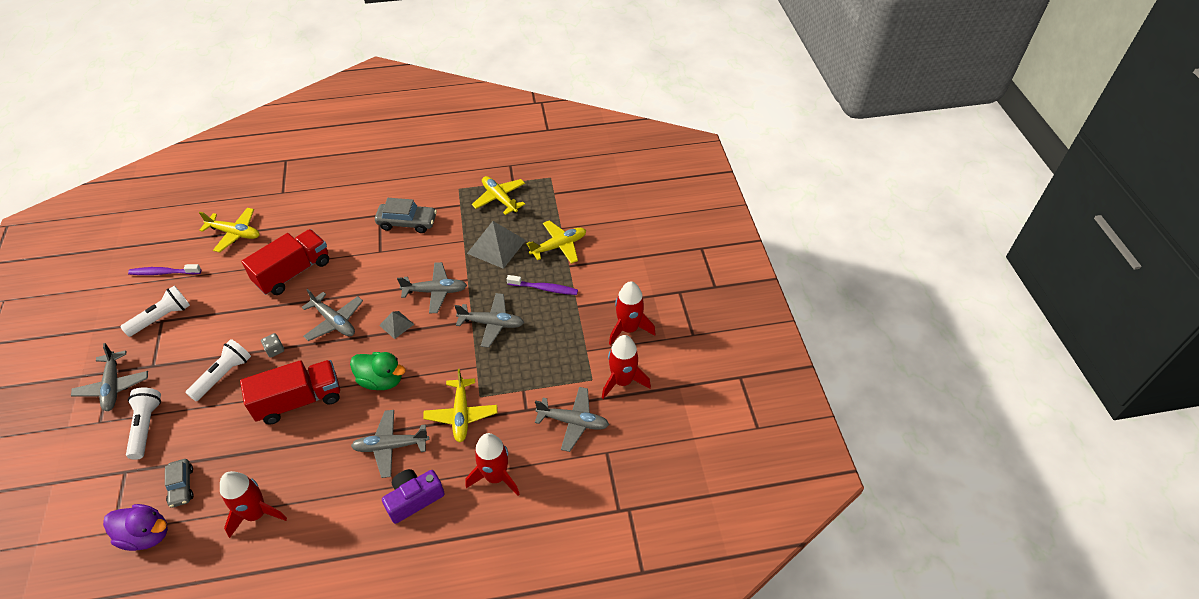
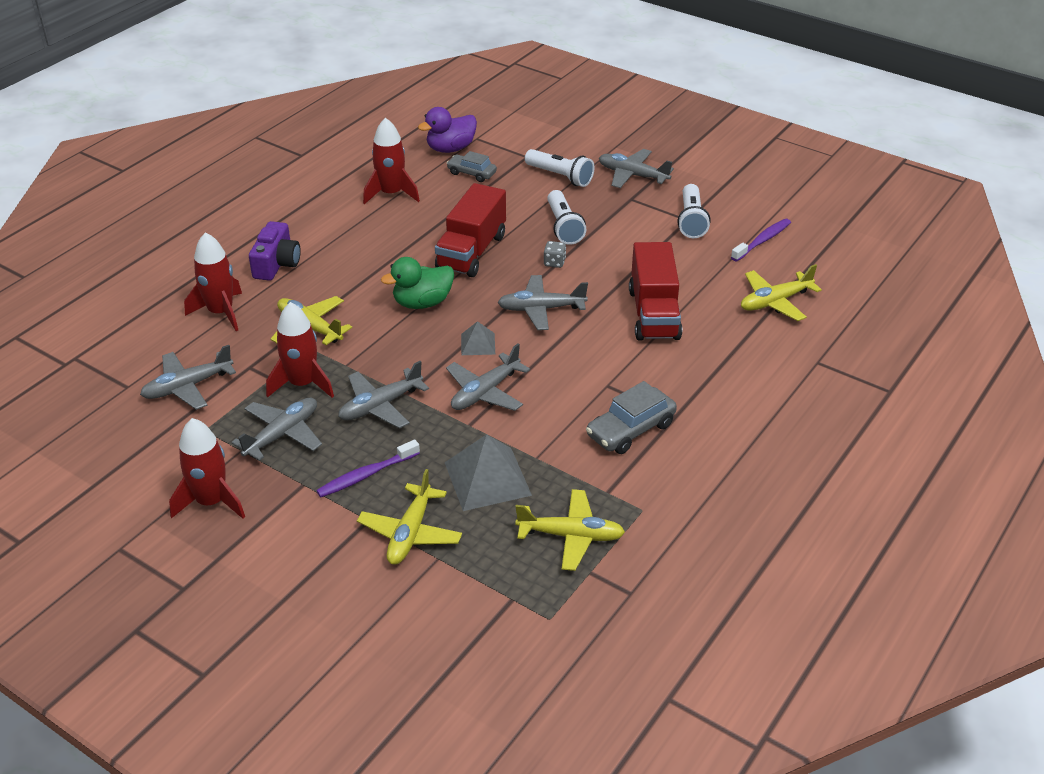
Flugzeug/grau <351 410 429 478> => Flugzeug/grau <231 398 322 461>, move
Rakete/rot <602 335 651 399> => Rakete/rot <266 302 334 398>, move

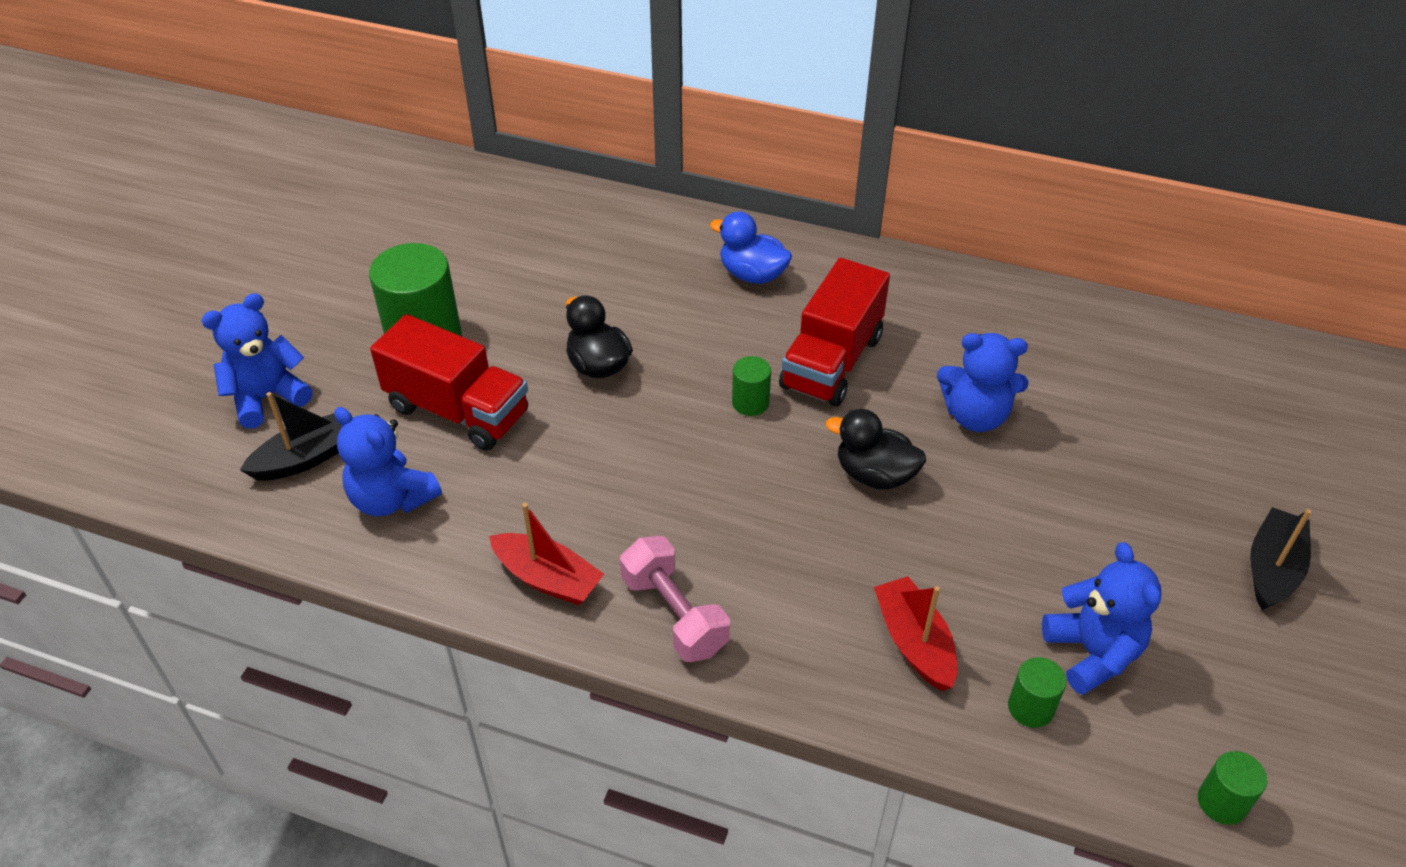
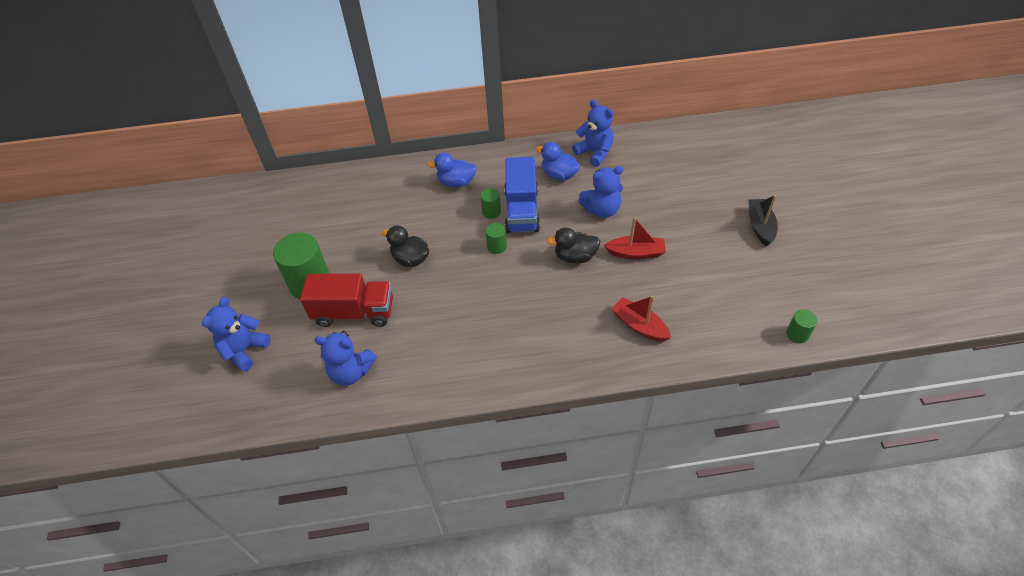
Vollzylinder/grün <1008 657 1066 728> => Vollzylinder/grün <481 188 501 219>, move
Lastwagen/rot <779 258 890 407> => Lastwagen/blau <504 157 540 233>
nothing => Ente/blau <536 142 580 181>
Teddybär/blau <1042 542 1161 695> => Teddybär/blau <572 100 614 167>, move
Boot/rot <489 503 604 605> => Boot/rot <604 217 666 259>, move
Boot/schwarz <240 392 342 481> => nothing
Hantel/rosa <620 536 730 662> => nothing

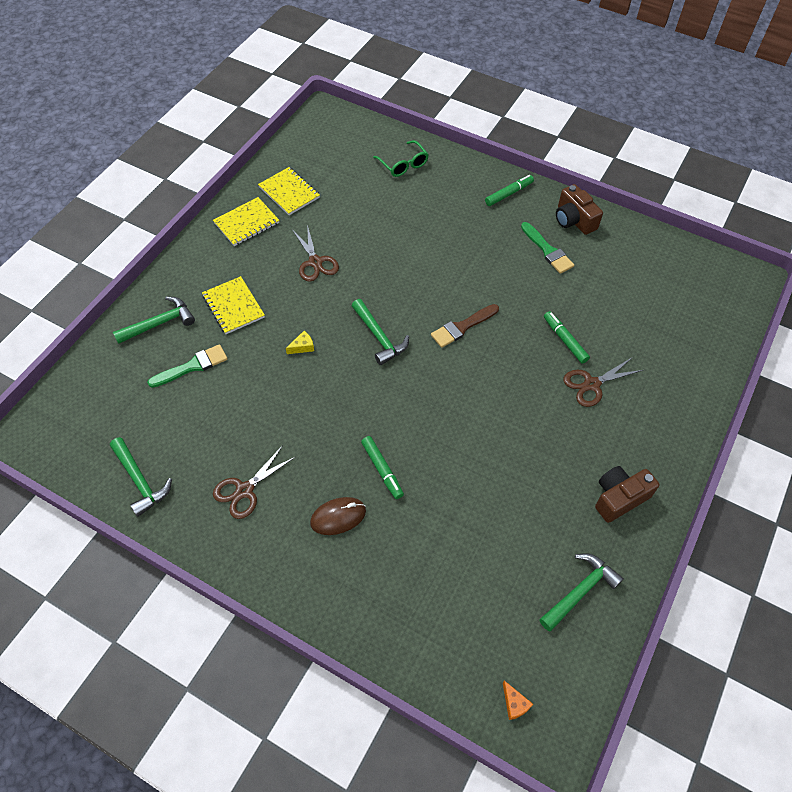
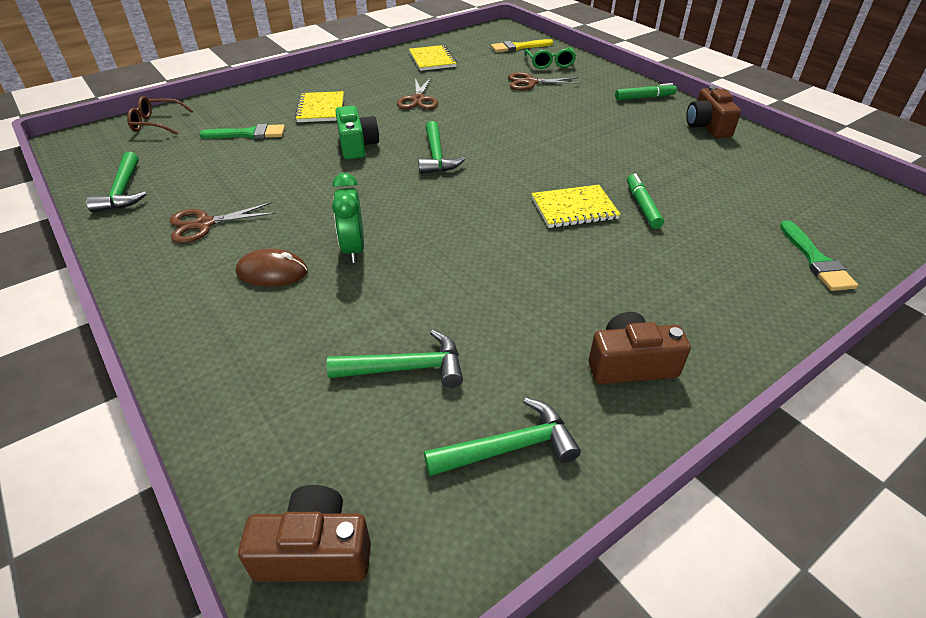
nothing => Brille/braun <127 96 193 135>
Käse/orange <503 680 533 720> => Kamera/braun <238 485 371 582>
Hammer/grün <113 296 195 344> => Hammer/grün <327 330 463 388>, move
Filzstift/grün <361 436 404 499> => Wecker/grün <332 173 364 263>
Käse/gelb <286 331 314 354> => Kamera/grün <335 106 379 159>
nothing => Pinsel/gelb <491 39 553 52>
Schere/braun <563 357 643 407> => Schere/braun <508 72 581 90>, move
Notizbuch/gelb <213 197 279 246> => Notizbuch/gelb <531 185 621 228>, move
Pinsel/grün <521 222 574 274> => Pinsel/grün <780 220 858 291>, move
Pinsel/braun <431 304 499 348> => nothing

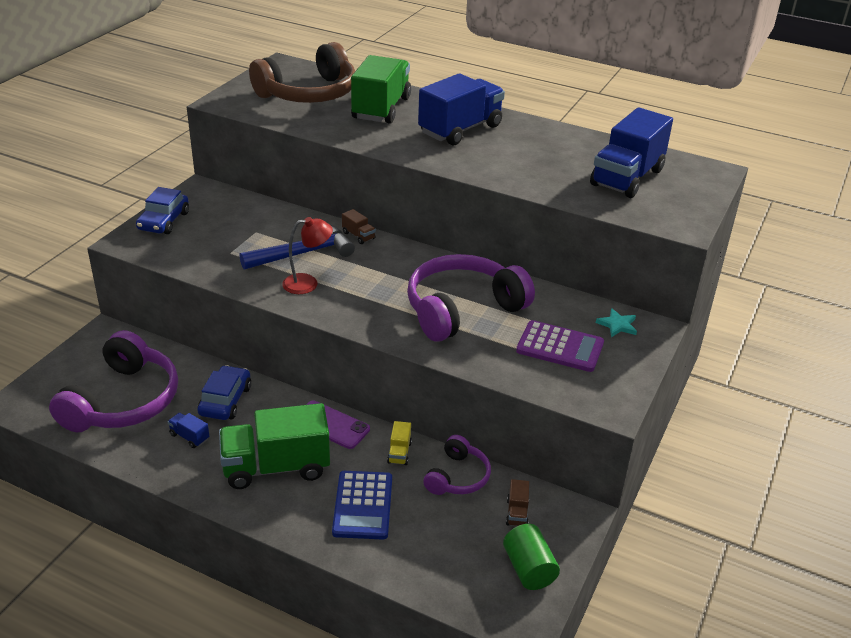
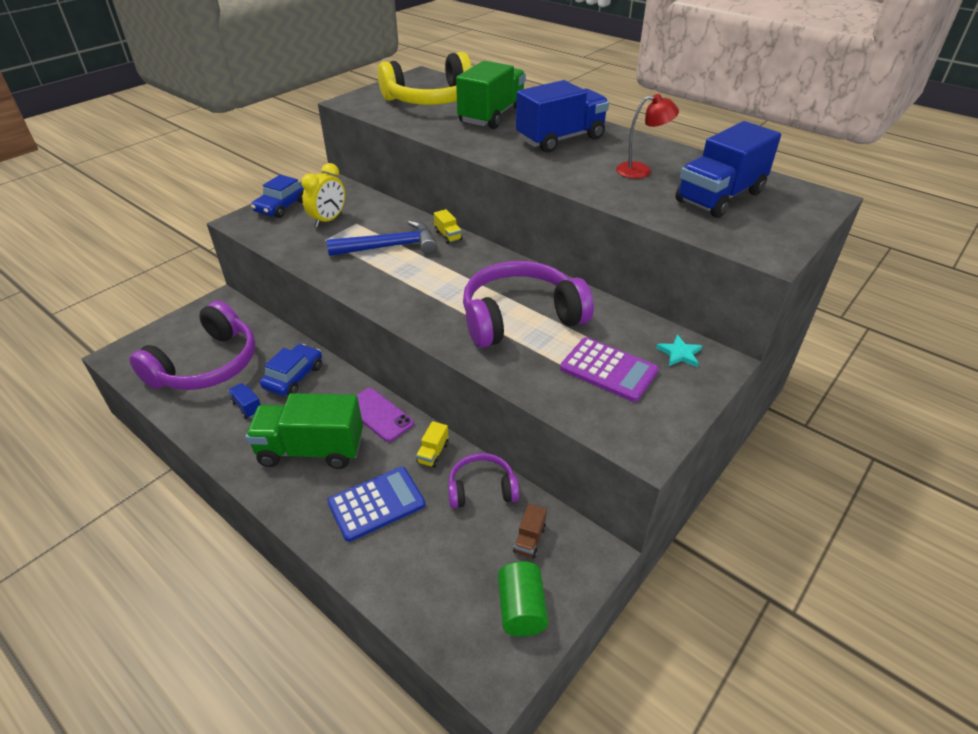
nothing => Wecker/gelb <301 163 345 227>
Taschenrechner/blau <332 471 392 539> => Taschenrechner/blau <327 467 425 542>, 135 degrees counterclockwise
Kopfhörer/braun <249 42 355 103> => Kopfhörer/gelb <378 52 472 105>
Lastwagen/braun <342 209 376 244> => Lastwagen/gelb <434 209 462 244>
Kopfhörer/lila <423 435 491 495> => Kopfhörer/lila <448 453 519 508>, 135 degrees counterclockwise
Lampe/rot <282 217 333 294> => Lampe/rot <616 94 679 178>, move

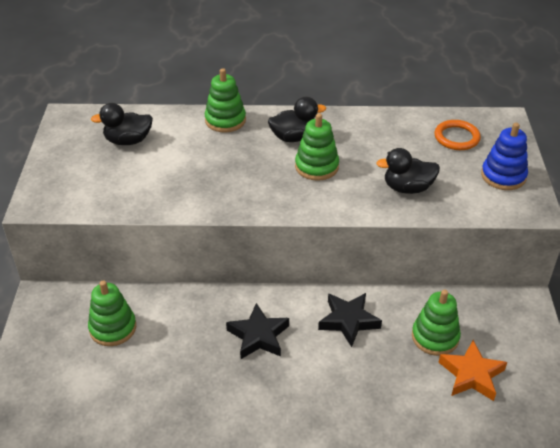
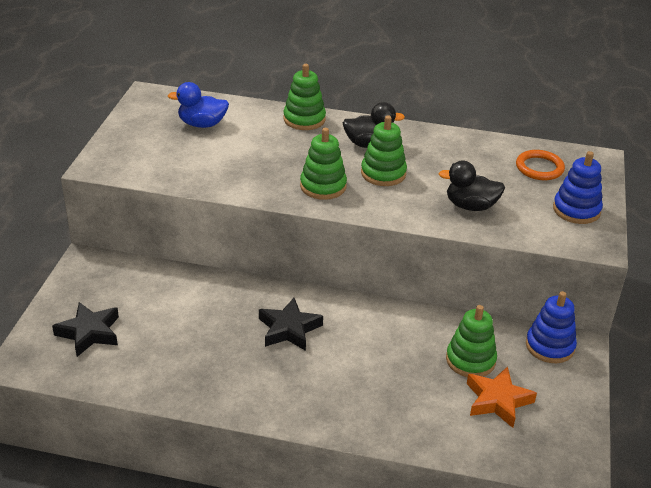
Stern/schwarz <318 293 382 347> => Stern/schwarz <52 302 119 357>, move
Ente/schwarz <91 103 153 145> => Ente/blau <168 82 229 128>
Stapelspielzeug/grün <88 280 136 346> => Stapelspielzeug/grün <300 128 347 200>, move
nothing => Stapelspielzeug/blau <526 291 577 363>

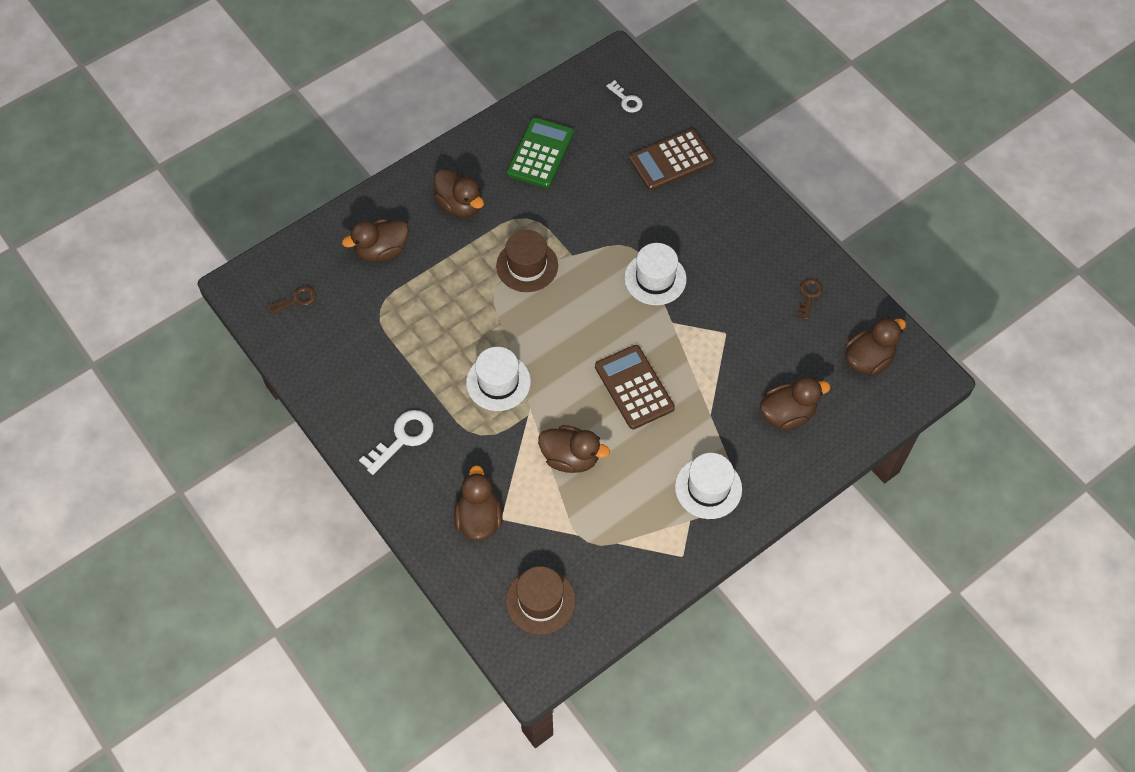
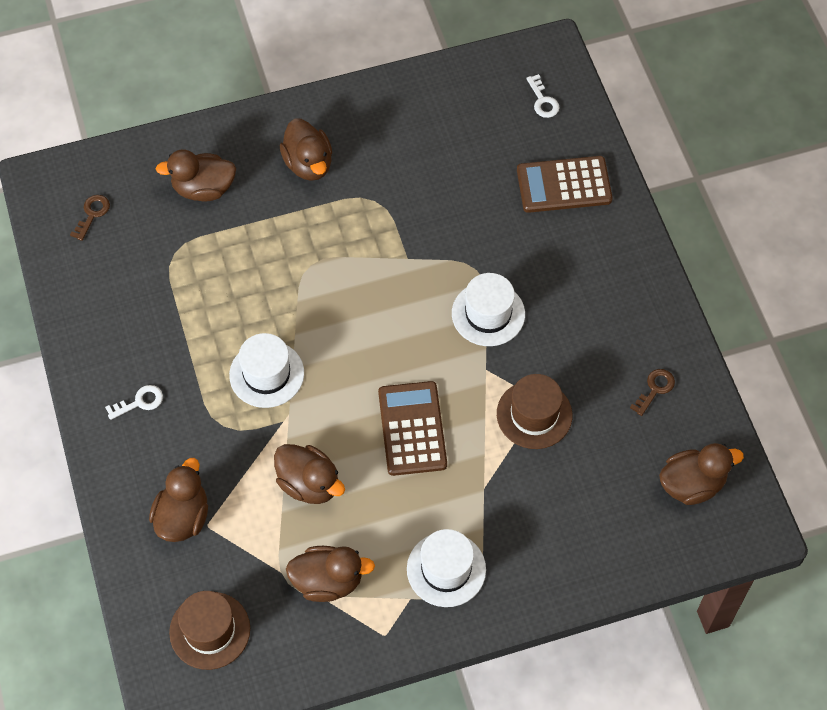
Schlüssel/braun <268 286 316 314> => Schlüssel/braun <70 195 110 241>, 60 degrees counterclockwise
Schlüssel/weiß <359 410 434 475> => Schlüssel/weiß <105 385 163 420>, x0.61
Ente/braun <760 377 830 430> => Ente/braun <286 546 375 602>, move
Hut/braun <496 230 558 292> => Hut/braun <497 374 572 449>, move
Taschenrechner/grün <507 117 574 188> => nothing

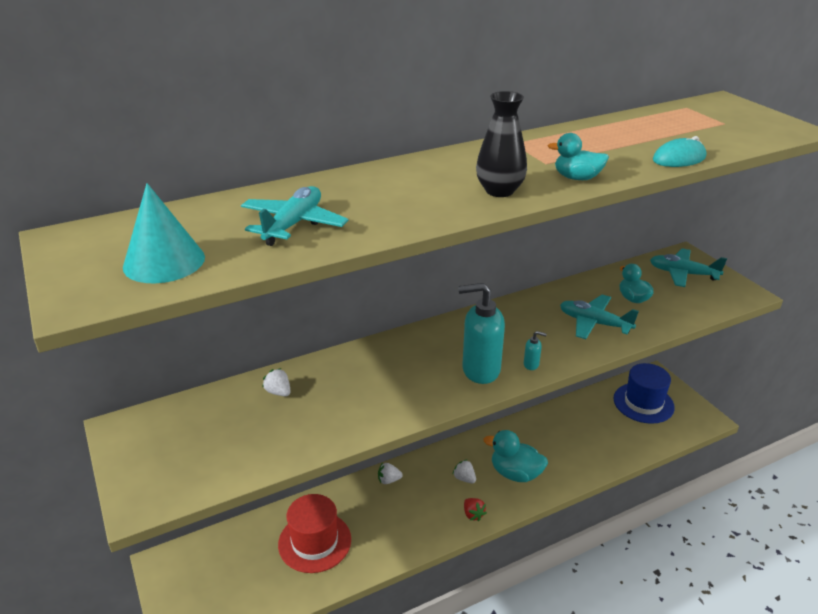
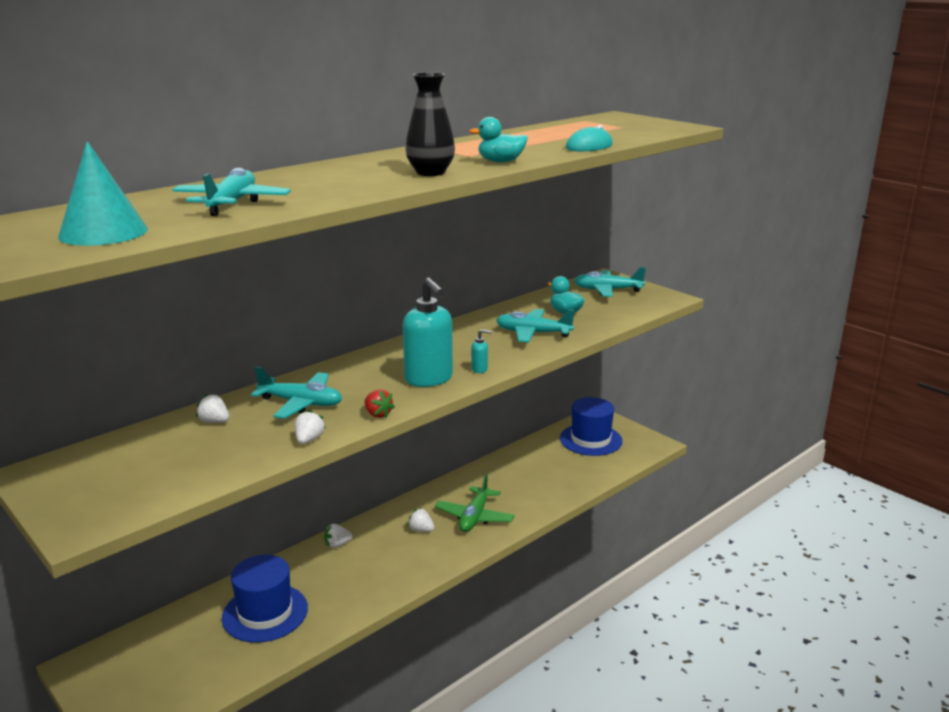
Hut/rot <278 494 351 573> => Hut/blau <222 555 308 643>
nothing => Flugzeug/türkis <251 367 342 419>
nothing => Erdbeere/weiß <295 410 326 444>
Erdbeere/rot <464 498 487 521> => Erdbeere/rot <364 389 395 418>, move
Seifenspender/türkis <458 283 505 384> => Seifenspender/türkis <403 277 453 387>, 105 degrees counterclockwise
Ente/türkis <484 430 548 482> => Flugzeug/grün <435 474 515 532>

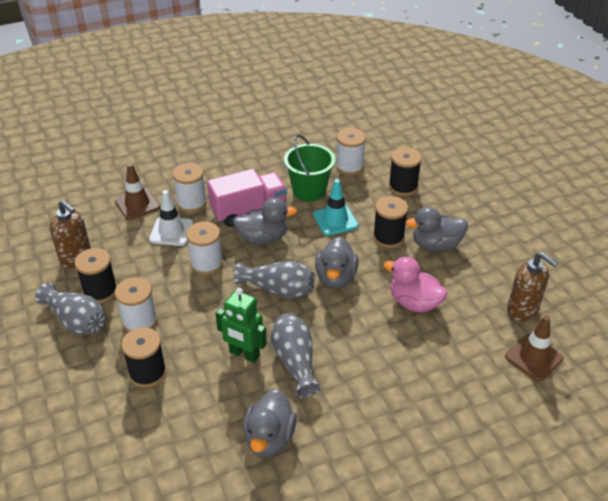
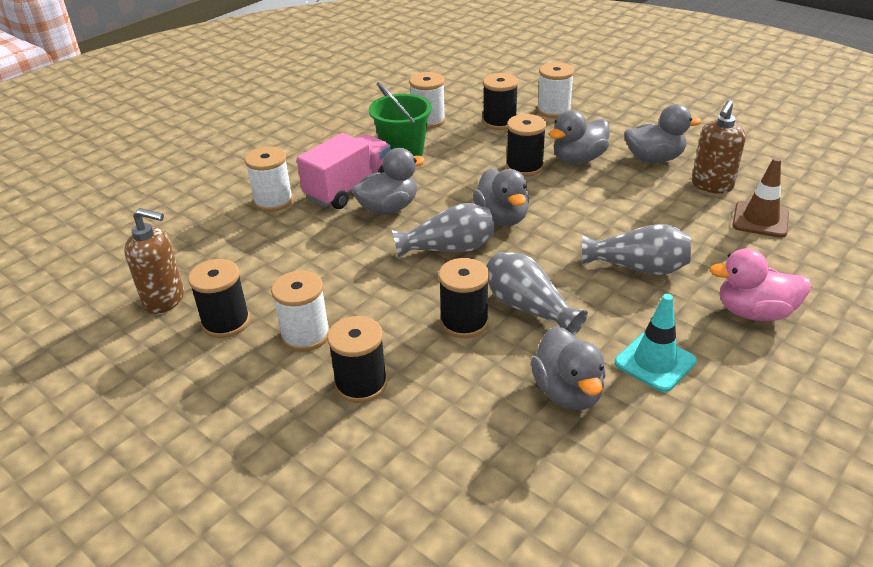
Roboter/grün <215 288 267 363> => Garnrolle/schwarz <438 258 489 338>
Garnrolle/weiß <186 222 223 275> => Garnrolle/weiß <537 62 574 118>, move
Vase/grau <35 282 105 335> => Vase/grau <582 224 691 275>, move
Leitkegel/türkis <313 179 358 236> => Leitkegel/türkis <614 294 697 392>, move
nothing => Ente/grau <624 104 702 163>
Seifenspender/braun <507 252 558 322> => Seifenspender/braun <692 100 746 194>, 105 degrees clockwise
Ente/rosa <383 257 447 313> => Ente/rosa <709 248 811 321>, move
Leitkegel/braun <115 163 160 220> => nothing
Leitkegel/weiß <149 190 193 246> => nothing

